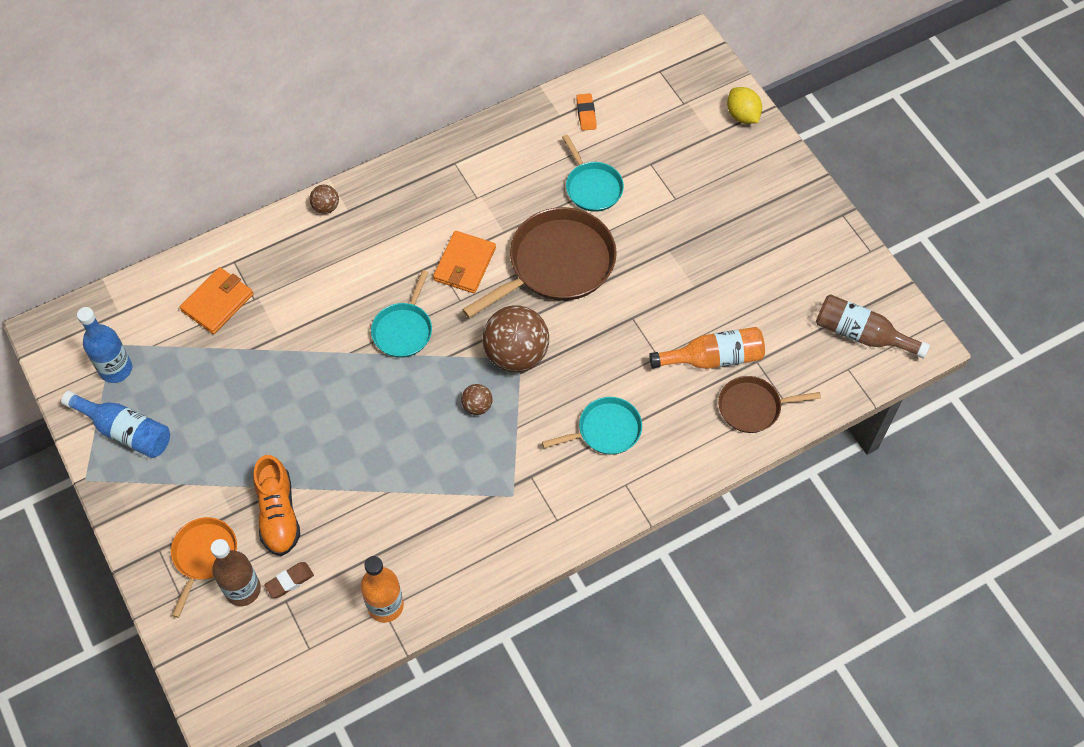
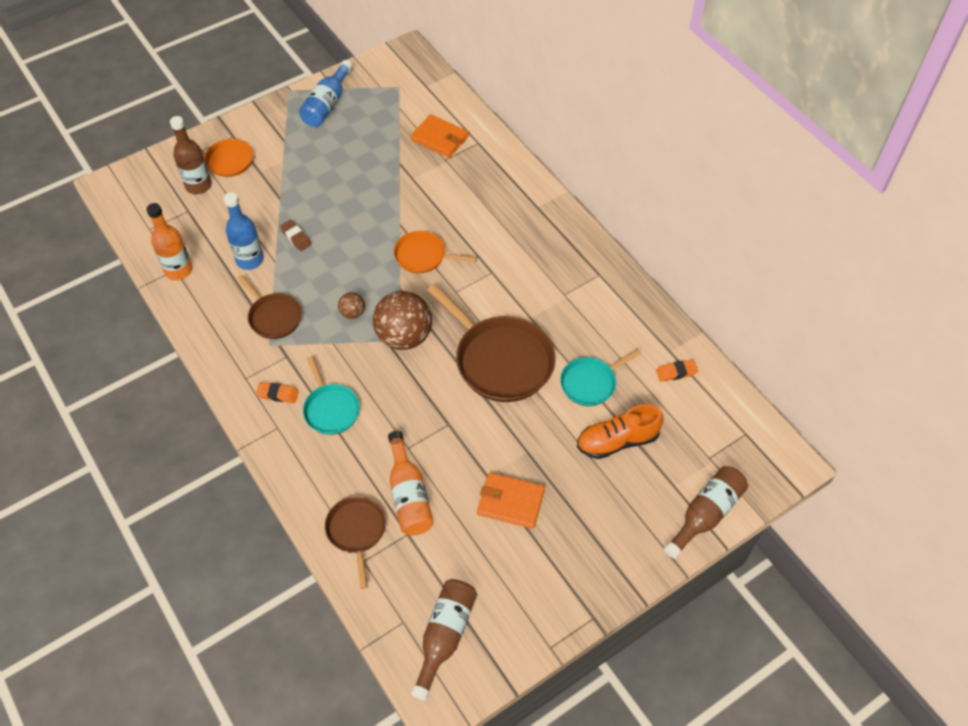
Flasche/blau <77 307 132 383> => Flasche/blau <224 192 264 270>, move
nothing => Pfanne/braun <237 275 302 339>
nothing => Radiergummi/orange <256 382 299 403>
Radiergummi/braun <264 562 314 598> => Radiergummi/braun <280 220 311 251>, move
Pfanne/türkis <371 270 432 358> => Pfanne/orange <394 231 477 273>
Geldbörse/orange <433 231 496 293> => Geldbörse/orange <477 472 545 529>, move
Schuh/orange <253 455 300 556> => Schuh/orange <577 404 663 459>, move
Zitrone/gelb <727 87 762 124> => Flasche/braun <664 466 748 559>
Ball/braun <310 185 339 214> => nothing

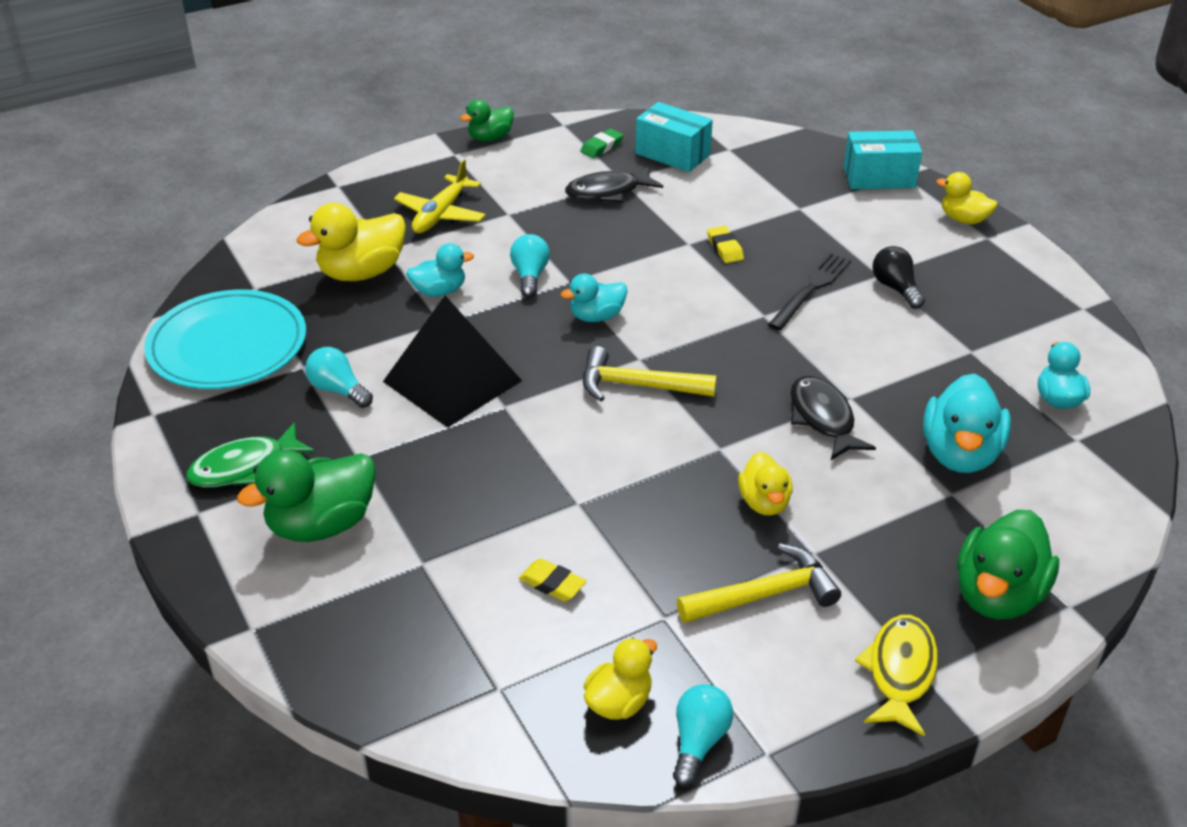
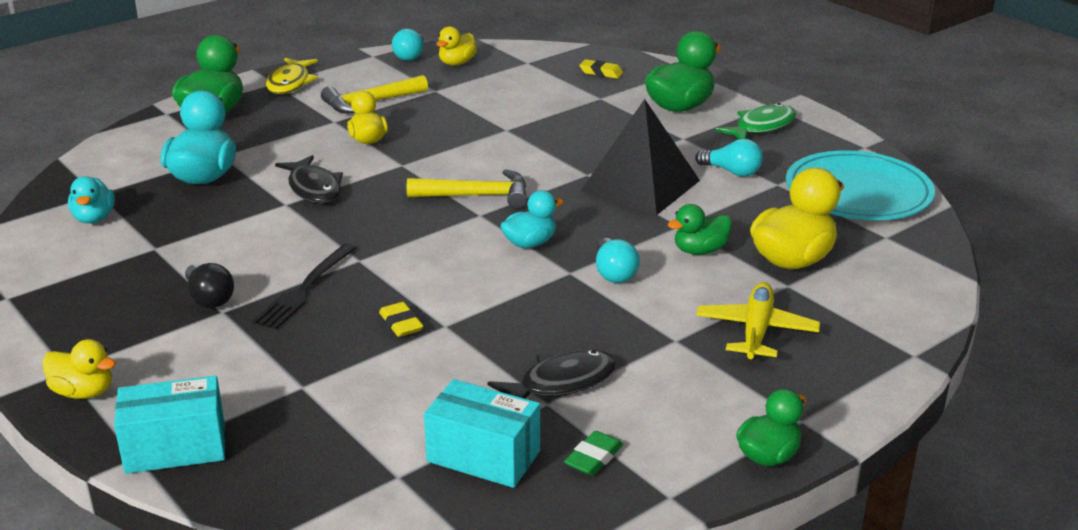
Radiergummi/gelb <519 558 587 602> => Radiergummi/gelb <579 59 623 79>, move
Ente/türkis <406 243 474 297> => Ente/grün <667 204 732 255>

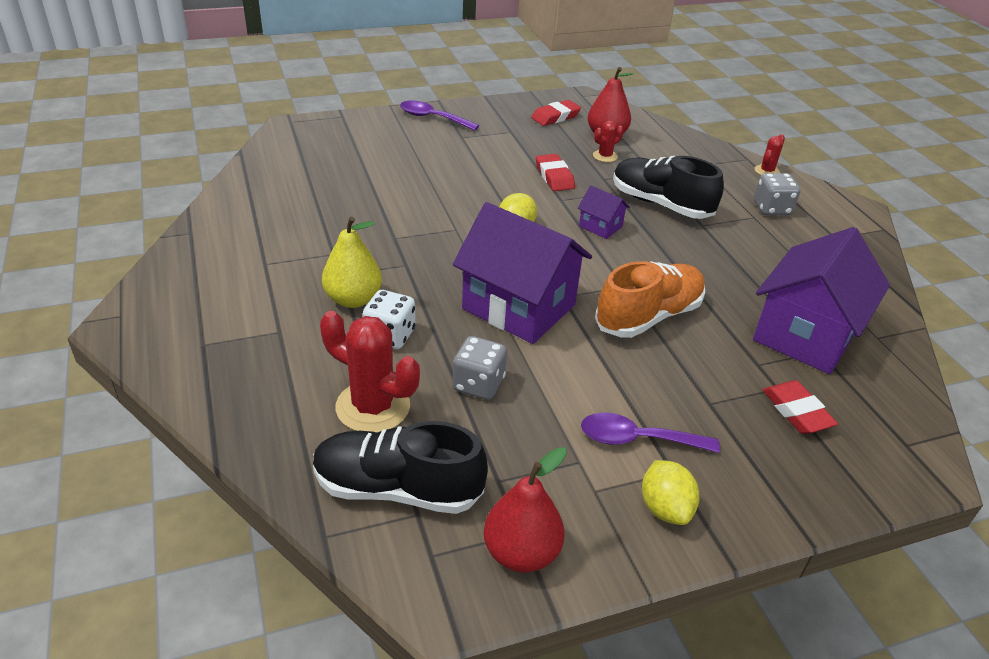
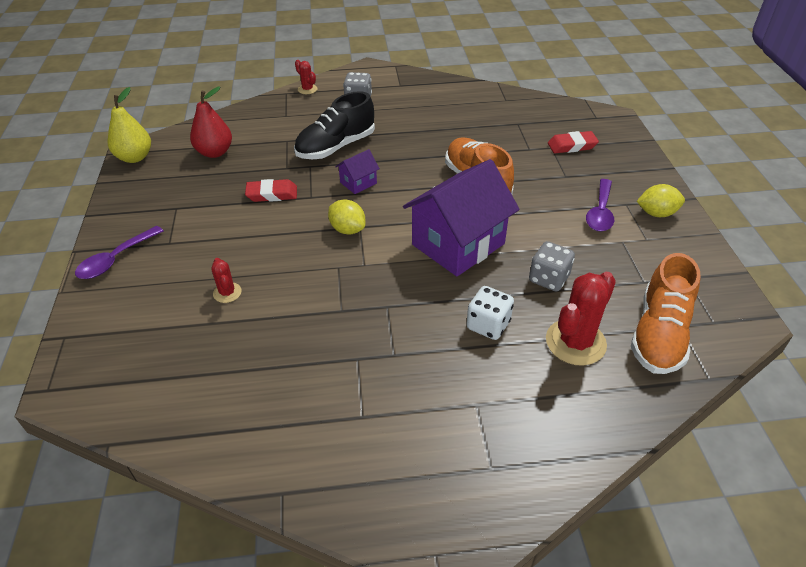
Birne/gelb <322 217 382 308> => Birne/gelb <108 87 151 163>, move
Kaktus/rot <593 121 624 162> => Kaktus/rot <211 258 242 303>, move
Schuh/schwarz <313 421 488 514> => Schuh/orange <631 253 701 374>
Birne/rot <484 447 567 572> => nothing
Radiergummi/rot <531 100 581 126> => nothing
Haus/lila <753 227 890 374> => nothing

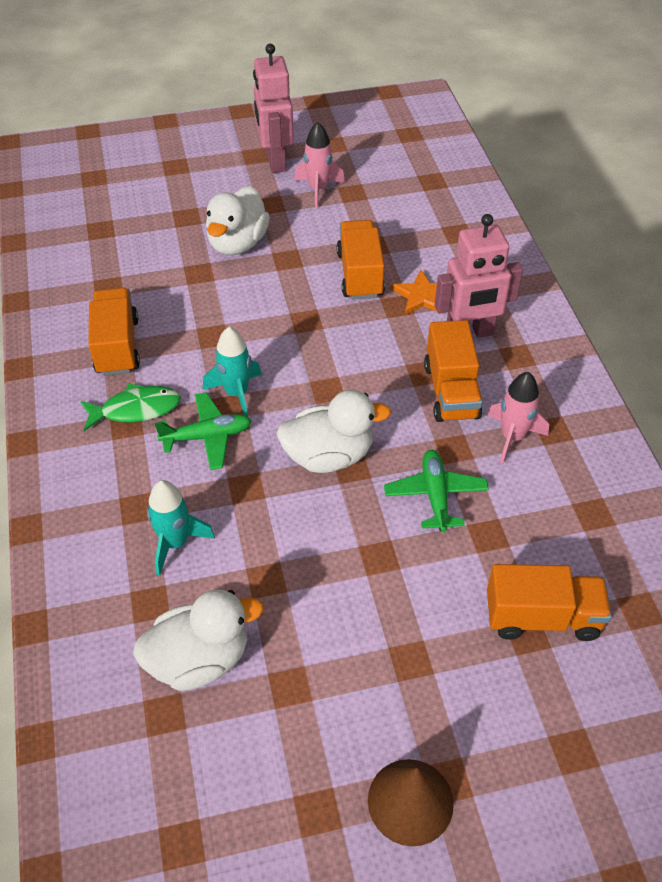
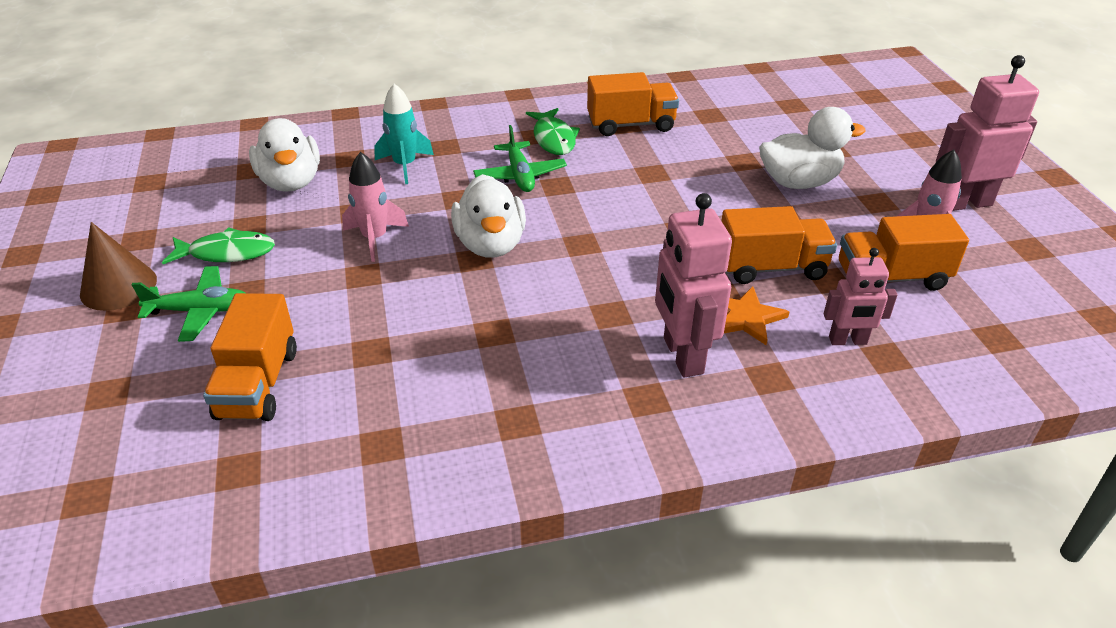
Flugzeug/grün <384 450 489 532> => Flugzeug/grün <131 266 245 342>, move
nothing => Fisch/grün <162 227 275 264>
Rakete/rosa <487 372 549 464> => Rakete/rosa <342 152 409 262>, move
Ente/weiß <206 186 270 255> => Ente/weiß <759 107 866 189>, 150 degrees clockwise
nothing => Roboter/rosa <824 248 898 345>
Lastwagen/orange <424 320 483 422> => Lastwagen/orange <839 214 969 291>, move
Rakete/türkis <203 327 262 417> => nothing

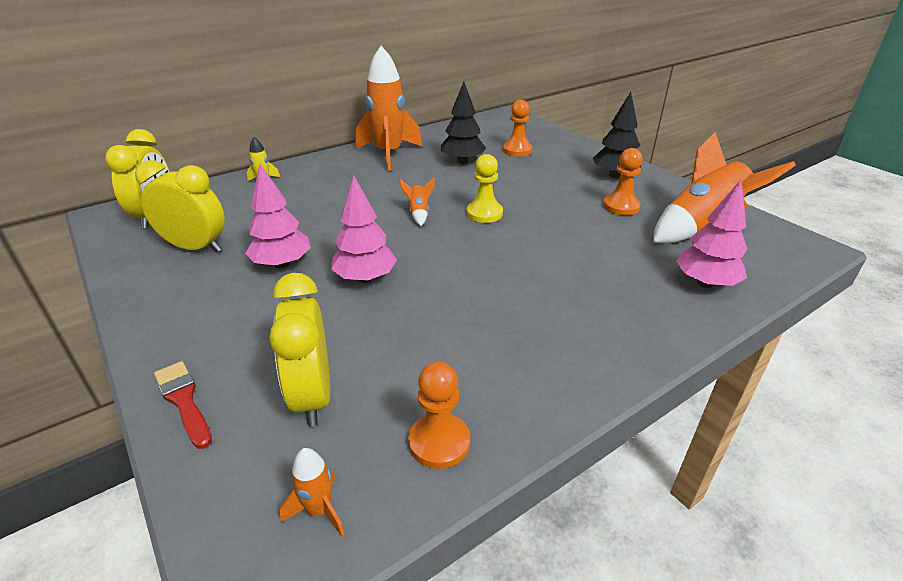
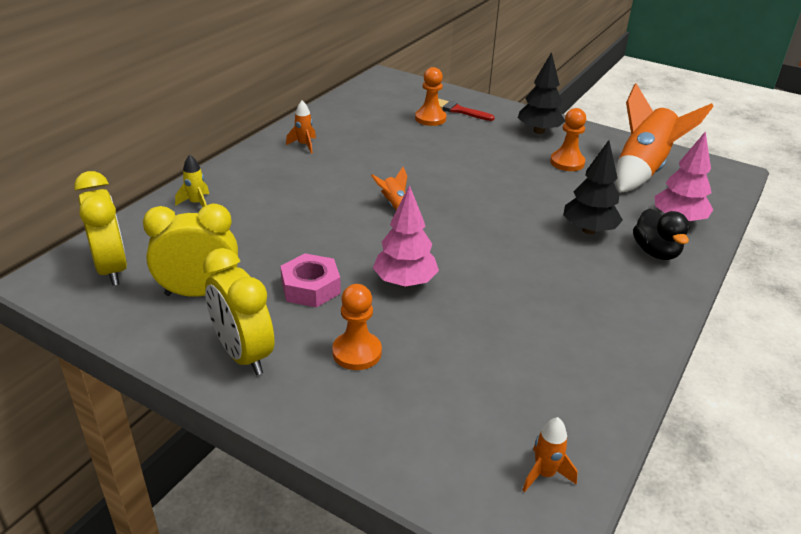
Wecker/gelb <269 273 330 427> => Wecker/gelb <203 248 275 375>, move
Baum/rosa <245 164 311 268> => Sechskantmutter/rosa <280 253 341 307>
Rakete/orange <355 46 423 171> => Rakete/orange <286 100 316 154>, x0.42
Bauer/orange <408 362 470 469> => Bauer/orange <332 284 382 370>, move
Pinsel/rot <154 361 212 449> => Pinsel/rot <438 99 495 121>, move
Baum/schwarz <441 81 486 164> => Baum/schwarz <563 140 623 234>, move
nothing => Ente/schwarz <633 208 690 260>
Bauer/gelb <466 154 503 223> => nothing

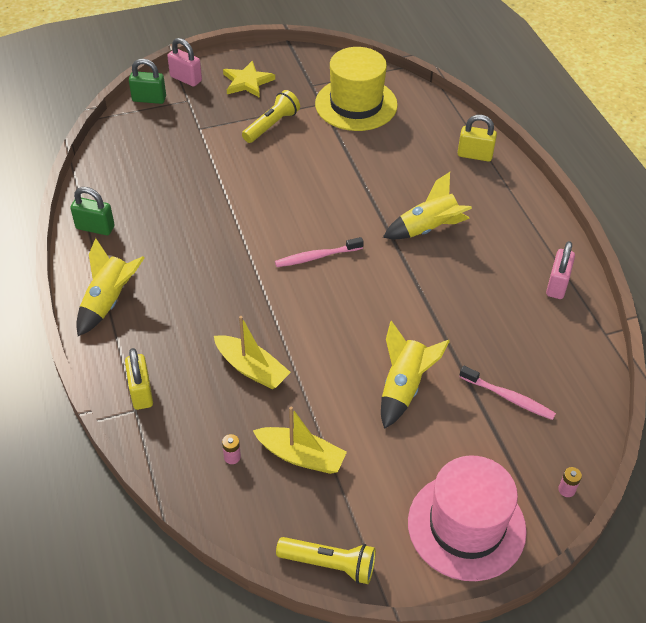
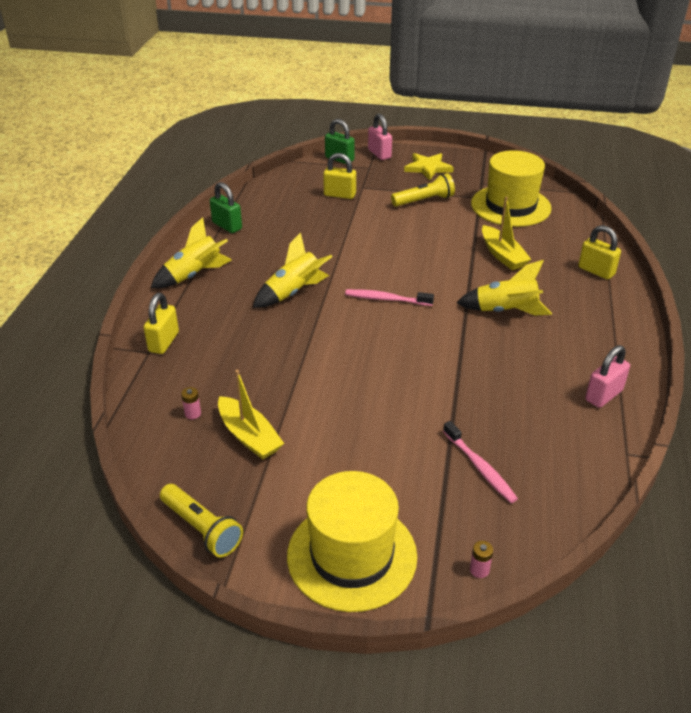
Rakete/gelb <381 321 450 429> => Rakete/gelb <253 233 333 308>, move
Hut/rosa <408 455 527 581> => Hut/gelb <287 471 417 612>
nothing => Vorhängeschloss/gelb <323 153 356 199>
Boot/gelb <214 316 291 389> => Boot/gelb <482 197 532 270>, move

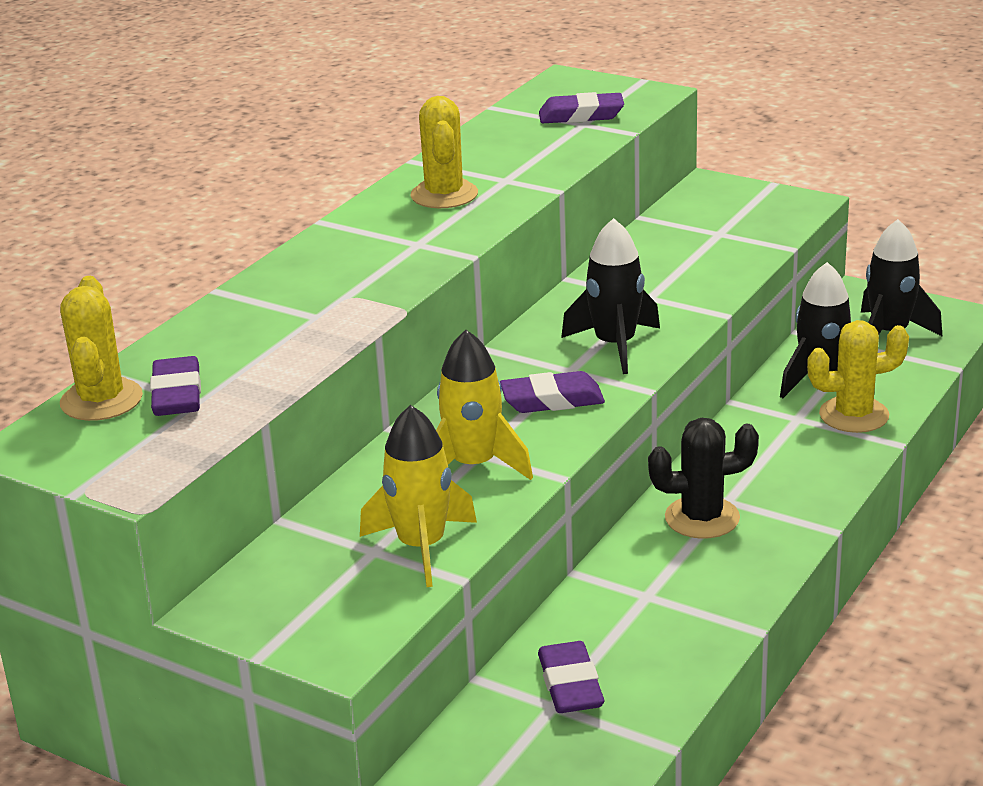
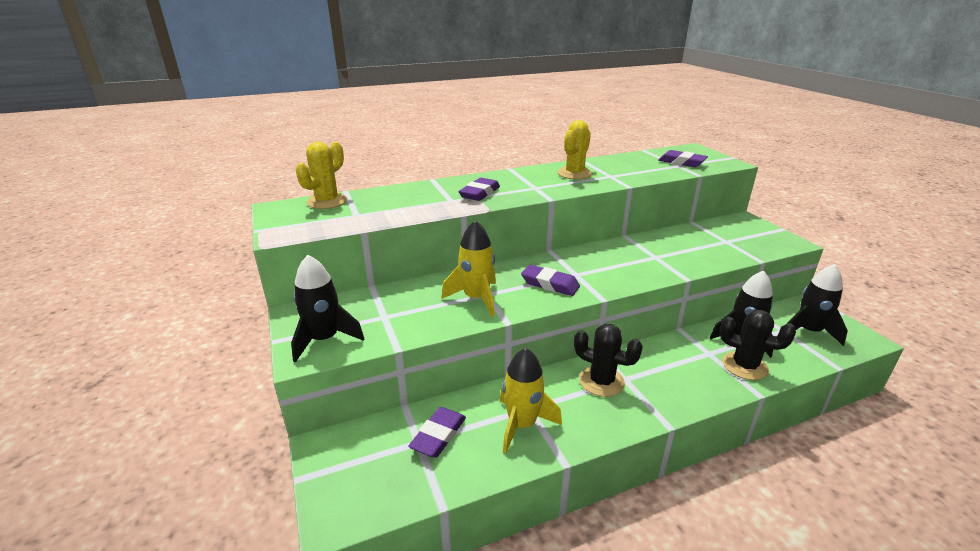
Rakete/schwarz <561 218 660 374> => Rakete/schwarz <291 255 364 363>, move
Radiergummi/lila <150 356 201 416> => Radiergummi/lila <459 178 500 201>, move
Rakete/gelb <360 405 477 587> => Rakete/gelb <500 348 562 453>, move
Kaktus/gelb <807 320 909 433> => Kaktus/schwarz <720 310 796 380>

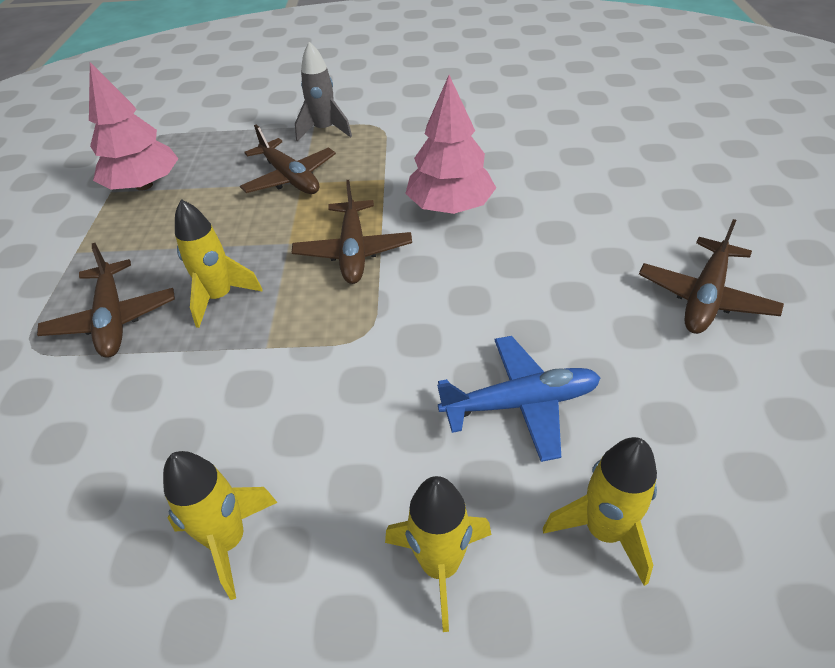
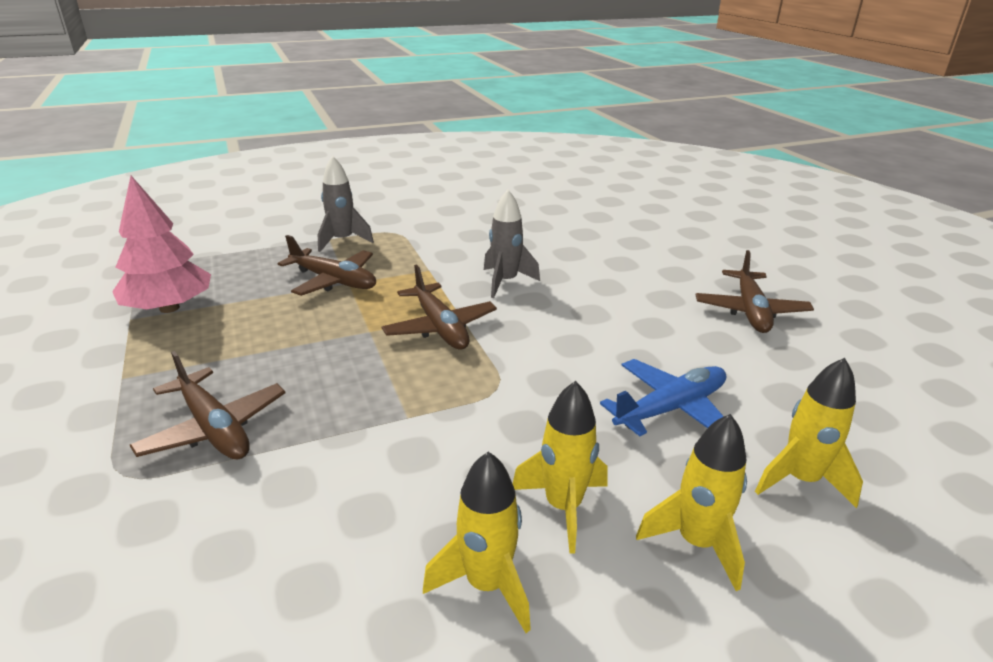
Baum/rosa <405 75 496 214> => Rakete/grau <484 190 540 298>
Rakete/gelb <175 199 263 328> => Rakete/gelb <513 381 608 554>, move

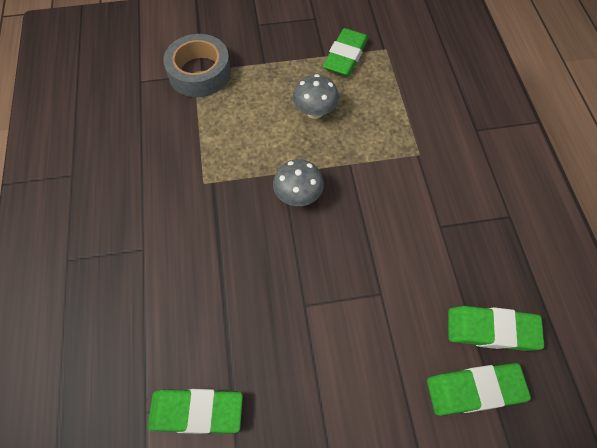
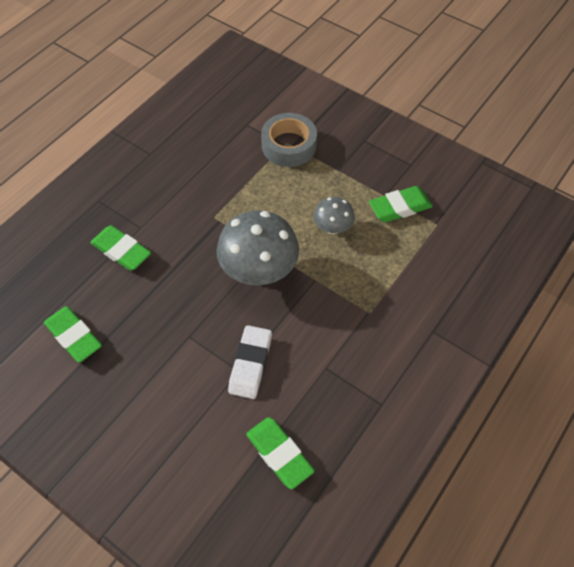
Radiergummi/grün <427 363 531 416> => Radiergummi/grün <90 225 151 271>, move
Pilz/grau <273 159 324 206> => Pilz/grau <216 210 299 285>, x1.88
nothing => Radiergummi/weiß <228 325 272 399>

